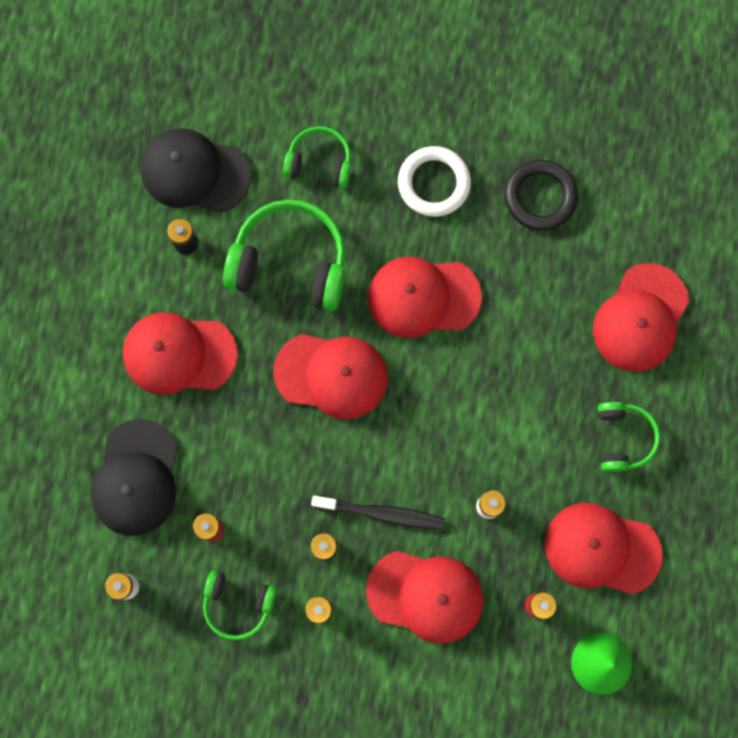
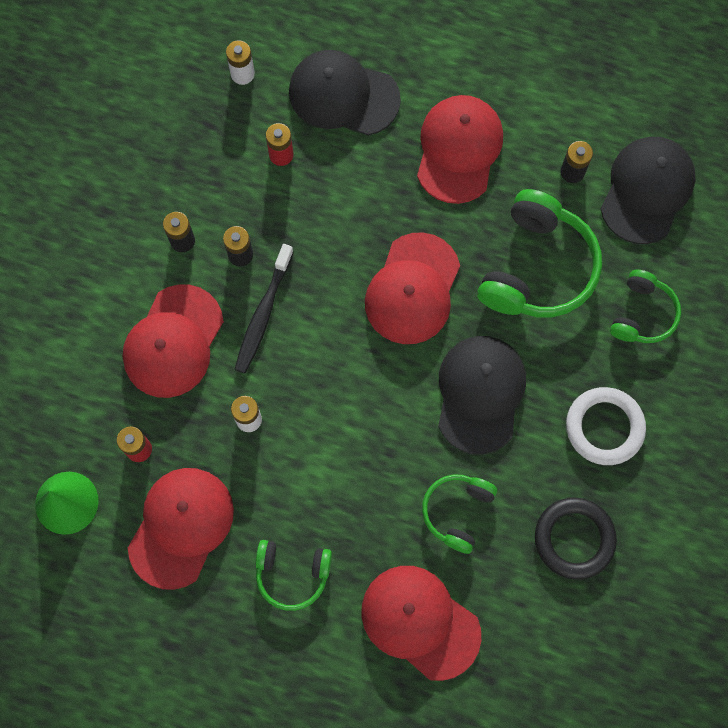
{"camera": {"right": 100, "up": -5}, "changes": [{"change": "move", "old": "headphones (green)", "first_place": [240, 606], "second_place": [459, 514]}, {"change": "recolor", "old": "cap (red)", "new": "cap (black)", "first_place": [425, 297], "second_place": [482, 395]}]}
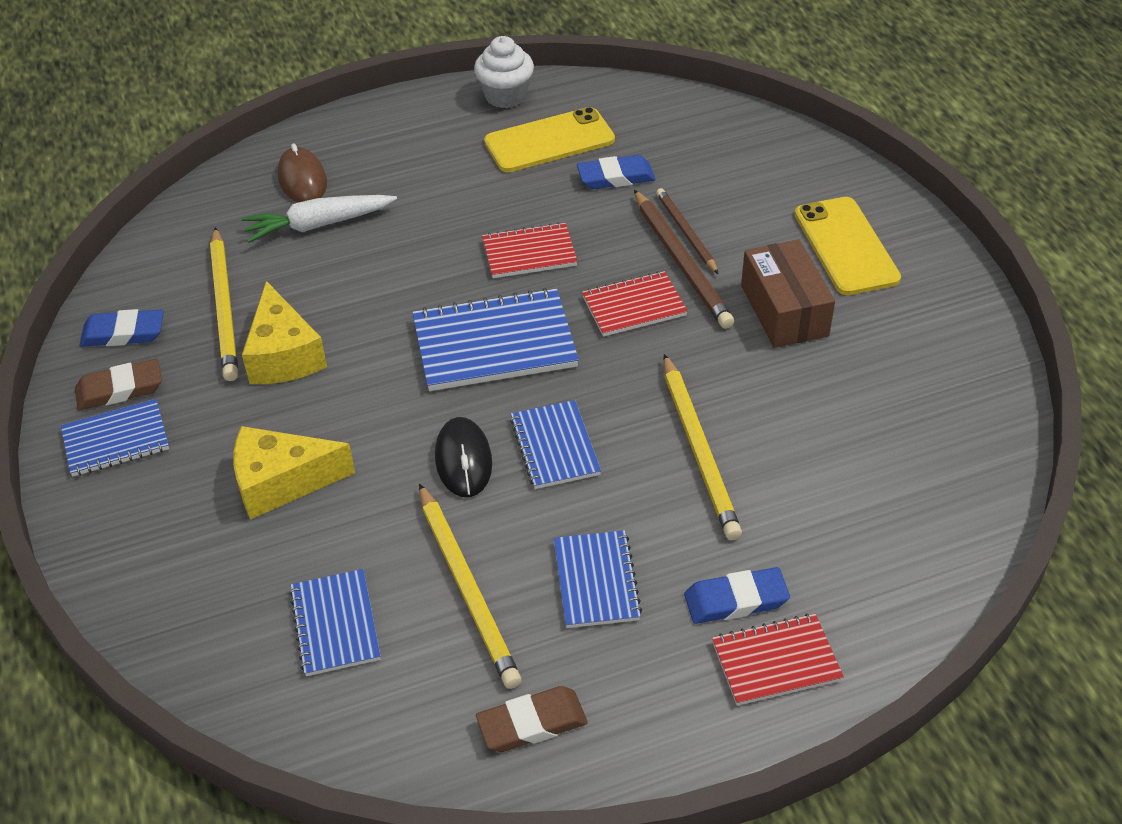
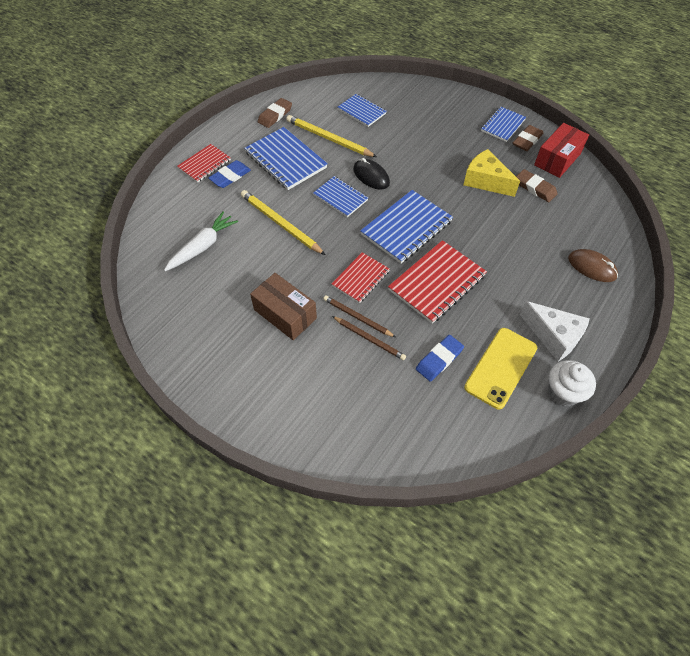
{"camera": {"right": 145, "up": 10}, "changes": [{"change": "replace", "old": "eraser (blue)", "new": "box (red)", "first_place": [122, 328], "second_place": [561, 150]}, {"change": "replace", "old": "pencil (yellow)", "new": "eraser (brown)", "first_place": [224, 304], "second_place": [536, 185]}, {"change": "delete", "old": "cheese (yellow)", "first_place": [294, 473]}, {"change": "move", "old": "carrot (white)", "first_place": [319, 219], "second_place": [201, 241]}, {"change": "resize", "old": "notebook (red)", "first_place": [530, 250], "second_place": [437, 282], "factor": 1.64}, {"change": "resize", "old": "notebook (blue)", "first_place": [598, 579], "second_place": [286, 158], "factor": 1.64}, {"change": "resize", "old": "pencil (brown)", "first_place": [684, 259], "second_place": [359, 316], "factor": 0.64}, {"change": "delete", "old": "phone (yellow)", "first_place": [848, 246]}, {"change": "insert", "new": "cheese (white)", "second_place": [555, 331]}]}
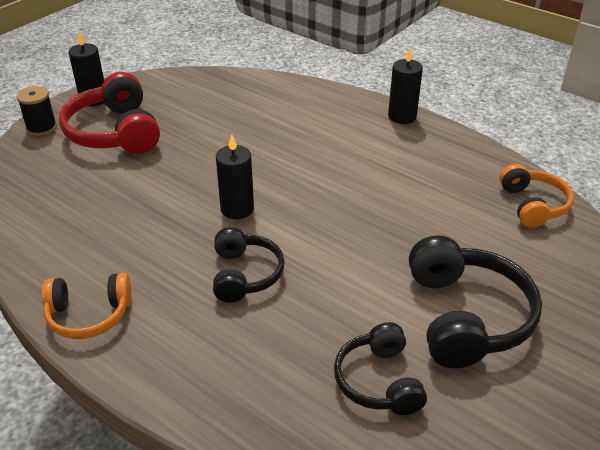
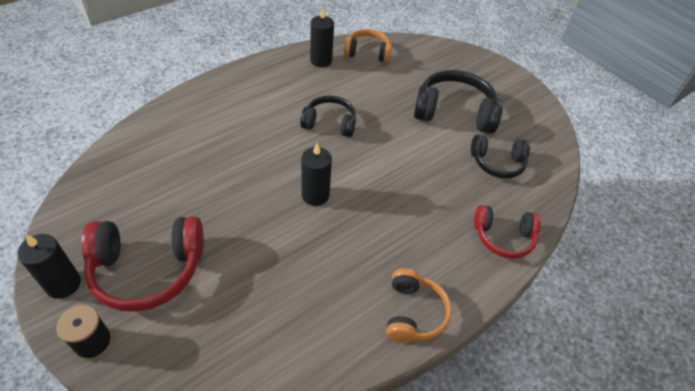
{"camera": {"right": -80, "up": 10}, "changes": [{"change": "move", "old": "headphones (black)", "first_place": [249, 265], "second_place": [328, 116]}, {"change": "move", "old": "candle (black)", "first_place": [405, 86], "second_place": [322, 37]}, {"change": "insert", "new": "headphones (red)", "second_place": [507, 232]}]}
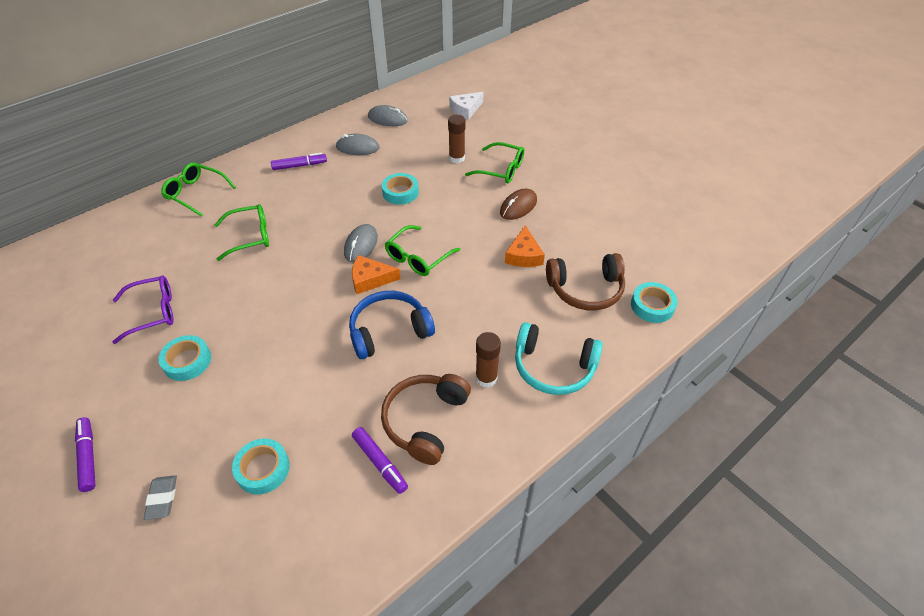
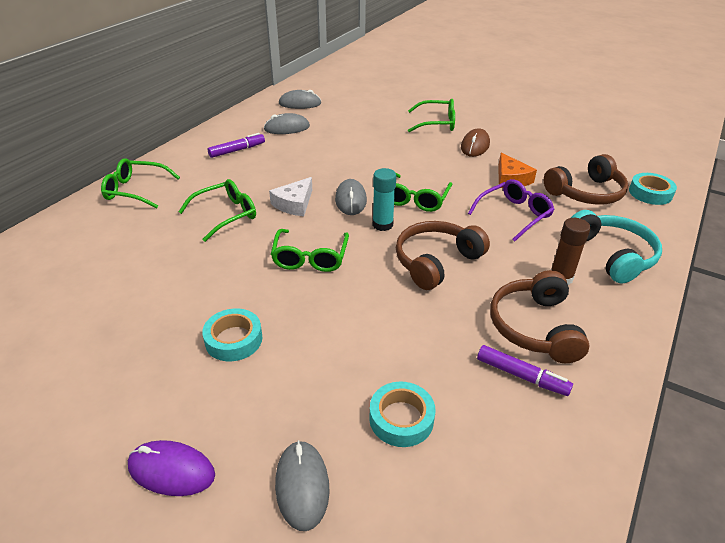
{"camera": {"right": -20, "up": -10}, "changes": [{"change": "replace", "old": "marker (purple)", "new": "mouse (purple)", "first_place": [85, 454], "second_place": [171, 468]}, {"change": "move", "old": "glasses (purple)", "first_place": [142, 310], "second_place": [511, 210]}, {"change": "replace", "old": "eraser (grey)", "new": "mouse (grey)", "first_place": [160, 497], "second_place": [302, 485]}, {"change": "recolor", "old": "headphones (blue)", "new": "headphones (brown)", "first_place": [392, 325], "second_place": [443, 255]}, {"change": "replace", "old": "cheese (orange)", "new": "glue stick (turquoise)", "first_place": [376, 274], "second_place": [384, 199]}, {"change": "delete", "old": "tape (turquoise)", "first_place": [400, 189]}, {"change": "delete", "old": "glue stick (brown)", "first_place": [456, 139]}, {"change": "move", "old": "cheese (white)", "first_place": [466, 106], "second_place": [290, 196]}, {"change": "rotate", "old": "headphones (turquoise)", "first_place": [559, 358], "second_place": [616, 247], "degrees": -105}, {"change": "insert", "new": "glasses (green)", "second_place": [310, 250]}]}
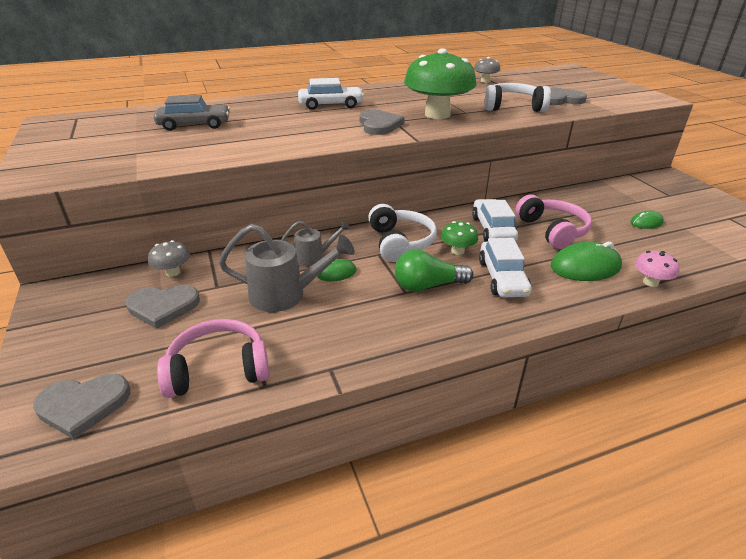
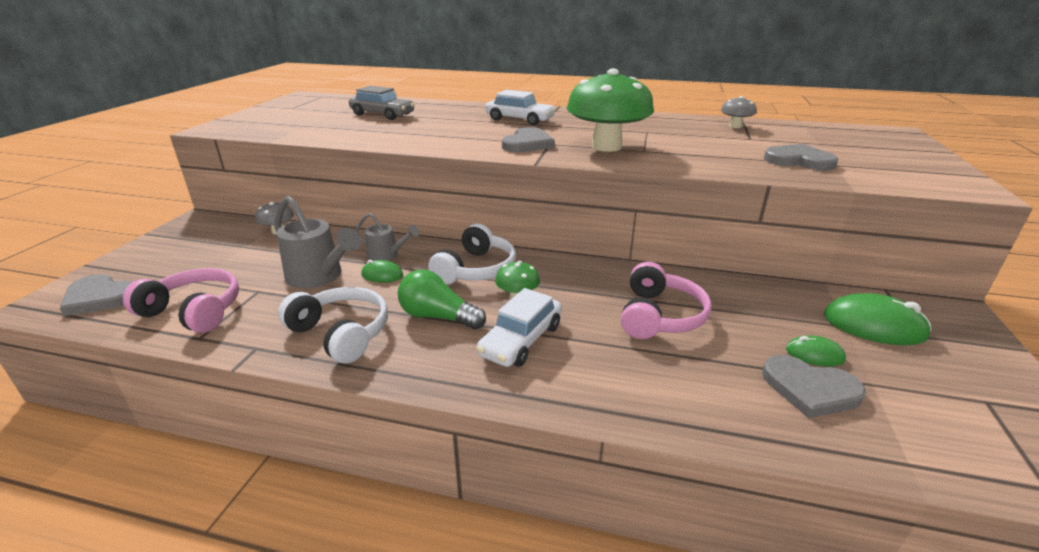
{"camera": {"right": 35, "up": -5}, "changes": [{"change": "move", "old": "heart (grey)", "first_place": [163, 307], "second_place": [814, 386]}, {"change": "delete", "old": "car (white)", "first_place": [495, 220]}, {"change": "move", "old": "headphones (white)", "first_place": [518, 97], "second_place": [333, 325]}, {"change": "move", "old": "mouse (green)", "first_place": [586, 261], "second_place": [877, 319]}, {"change": "delete", "old": "mushroom (pink)", "first_place": [657, 269]}]}
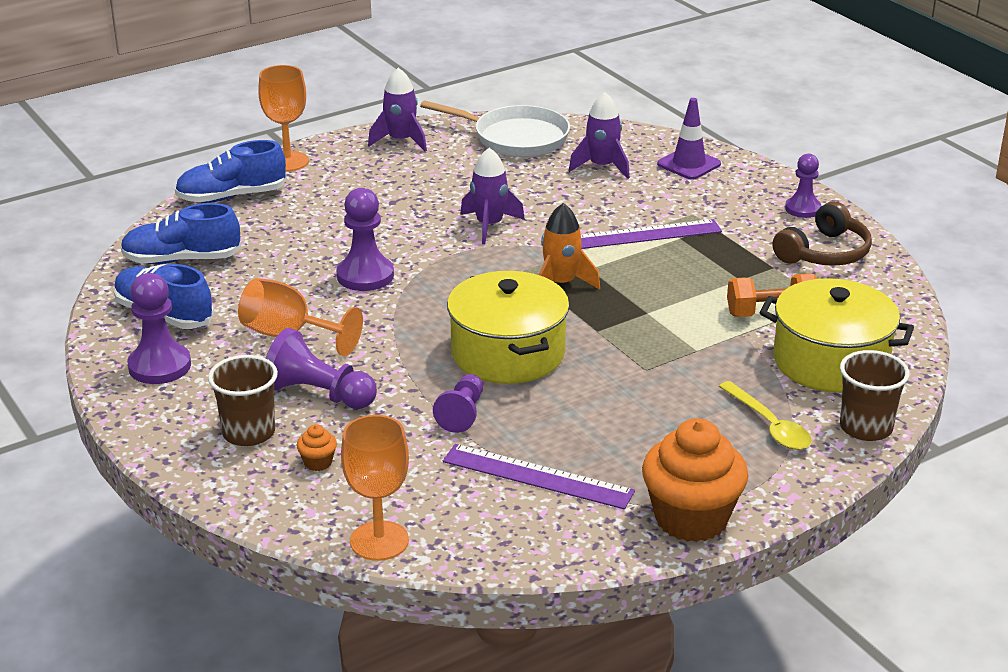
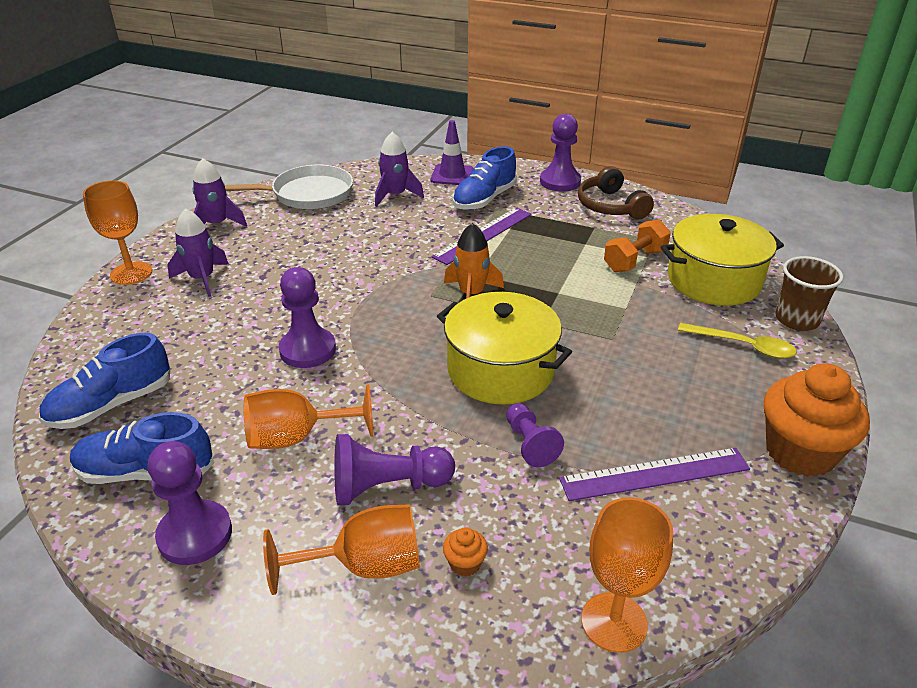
{"camera": {"right": -35, "up": 5}, "changes": [{"change": "move", "old": "shoe (blue)", "first_place": [231, 171], "second_place": [484, 178]}, {"change": "replace", "old": "cup (brown)", "new": "goblet (orange)", "first_place": [243, 400], "second_place": [341, 549]}, {"change": "move", "old": "rocket (purple)", "first_place": [492, 196], "second_place": [198, 252]}, {"change": "rotate", "old": "headphones (brown)", "first_place": [822, 233], "second_place": [616, 192], "degrees": 150}, {"change": "resize", "old": "pawn (purple)", "first_place": [803, 186], "second_place": [560, 153], "factor": 1.5}]}
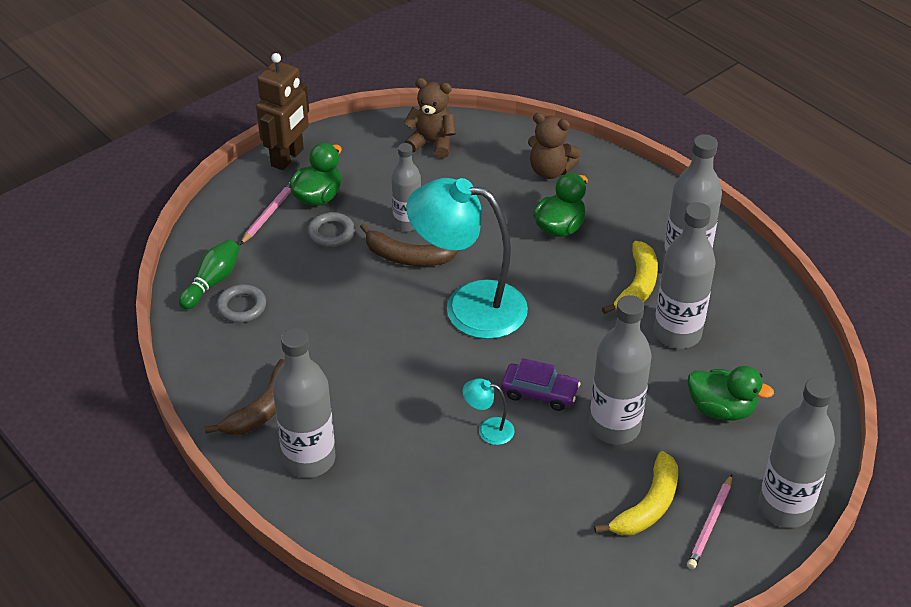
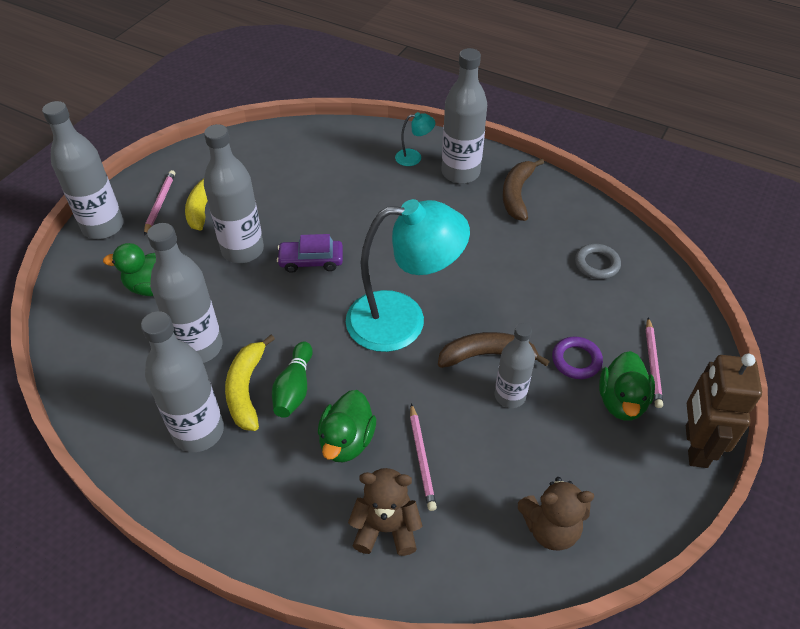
{"camera": {"right": 160, "up": 5}, "changes": [{"change": "move", "old": "bowling pin (green)", "first_place": [209, 275], "second_place": [292, 380]}, {"change": "recolor", "old": "ring (grey)", "new": "ring (purple)", "first_place": [331, 229], "second_place": [577, 357]}, {"change": "move", "old": "lamp (turquoise)", "first_place": [489, 412], "second_place": [415, 139]}, {"change": "insert", "new": "pencil (pink)", "second_place": [423, 457]}]}
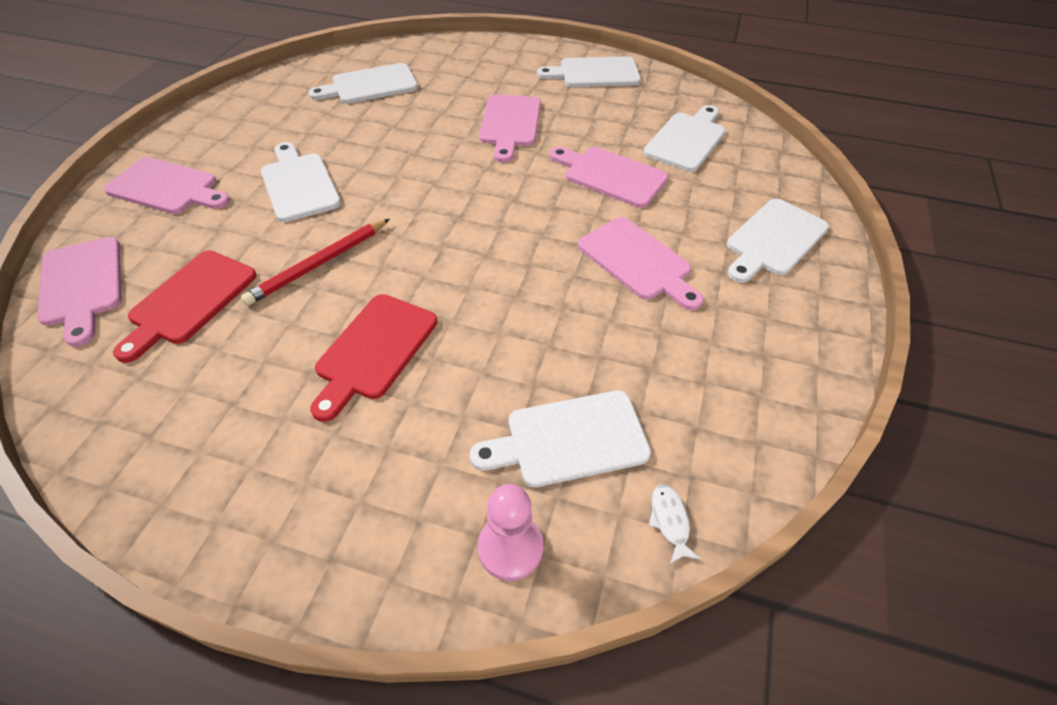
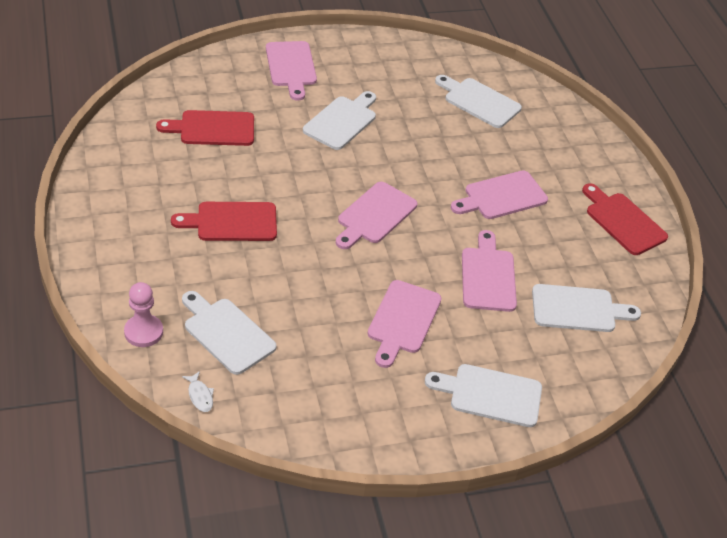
{"camera": {"right": 55, "up": -5}, "changes": [{"change": "move", "old": "cutting board (pink)", "first_place": [79, 292], "second_place": [376, 215]}, {"change": "delete", "old": "pencil (red)", "first_place": [315, 262]}, {"change": "recolor", "old": "cutting board (white)", "new": "cutting board (red)", "first_place": [589, 71], "second_place": [625, 219]}, {"change": "rotate", "old": "fish (white)", "first_place": [674, 524], "second_place": [198, 391], "degrees": 105}]}
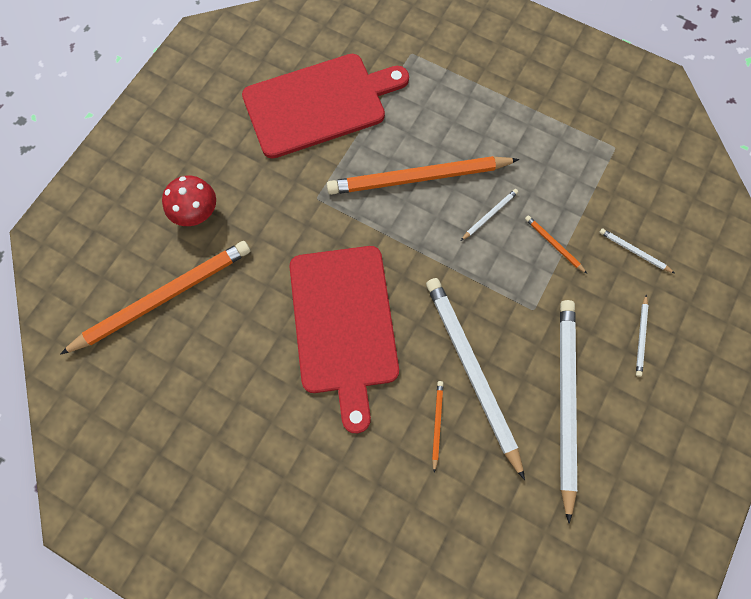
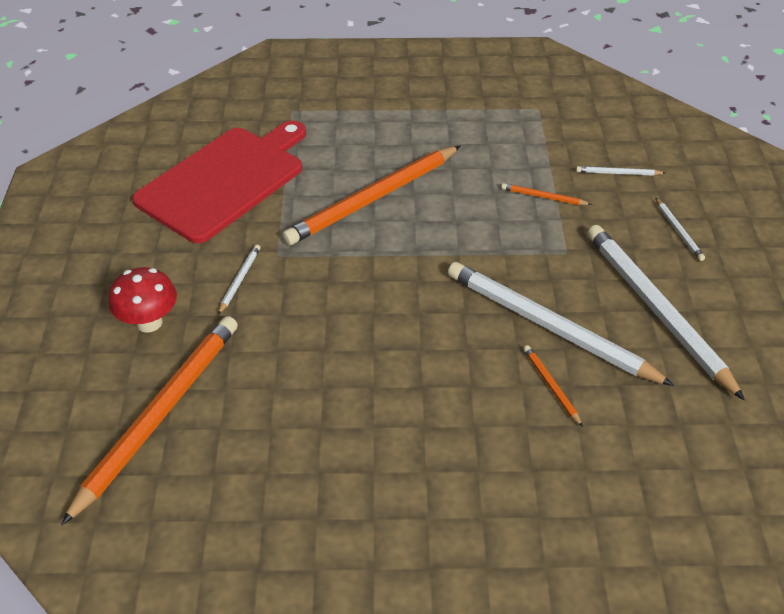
{"camera": {"right": -30, "up": -25}, "changes": [{"change": "delete", "old": "cutting board (red)", "first_place": [344, 339]}, {"change": "move", "old": "pencil (white)", "first_place": [489, 215], "second_place": [239, 279]}]}
